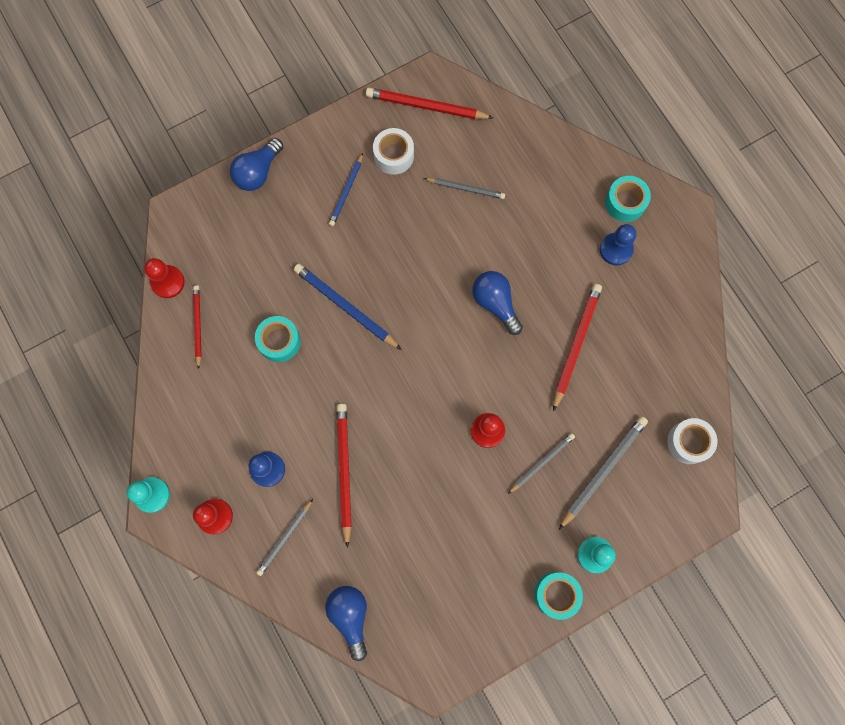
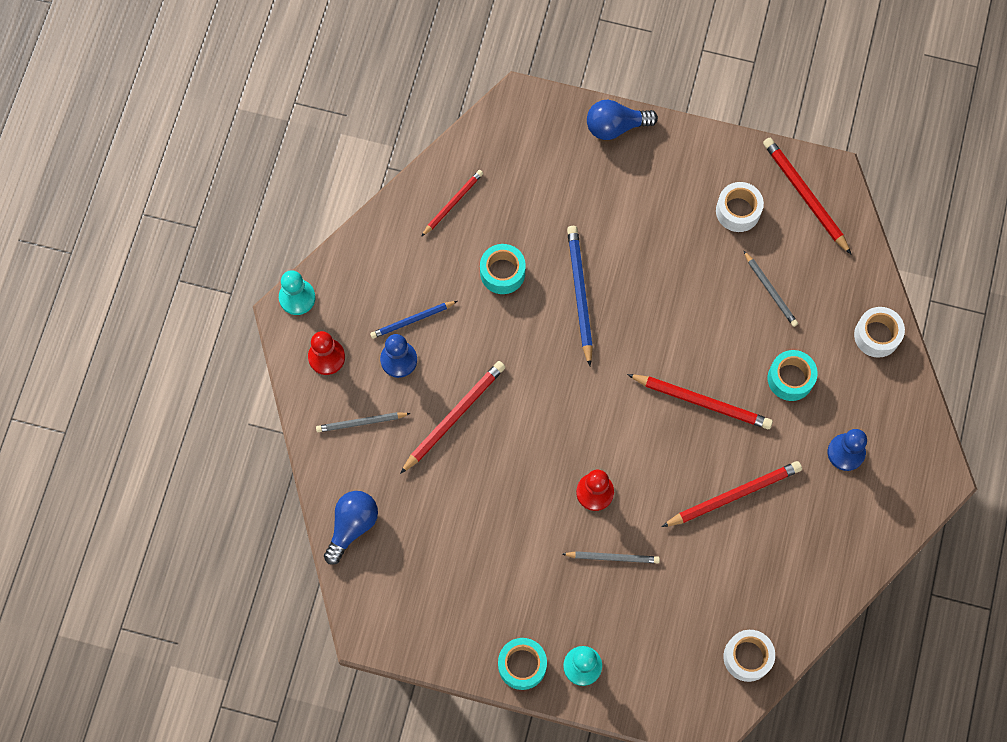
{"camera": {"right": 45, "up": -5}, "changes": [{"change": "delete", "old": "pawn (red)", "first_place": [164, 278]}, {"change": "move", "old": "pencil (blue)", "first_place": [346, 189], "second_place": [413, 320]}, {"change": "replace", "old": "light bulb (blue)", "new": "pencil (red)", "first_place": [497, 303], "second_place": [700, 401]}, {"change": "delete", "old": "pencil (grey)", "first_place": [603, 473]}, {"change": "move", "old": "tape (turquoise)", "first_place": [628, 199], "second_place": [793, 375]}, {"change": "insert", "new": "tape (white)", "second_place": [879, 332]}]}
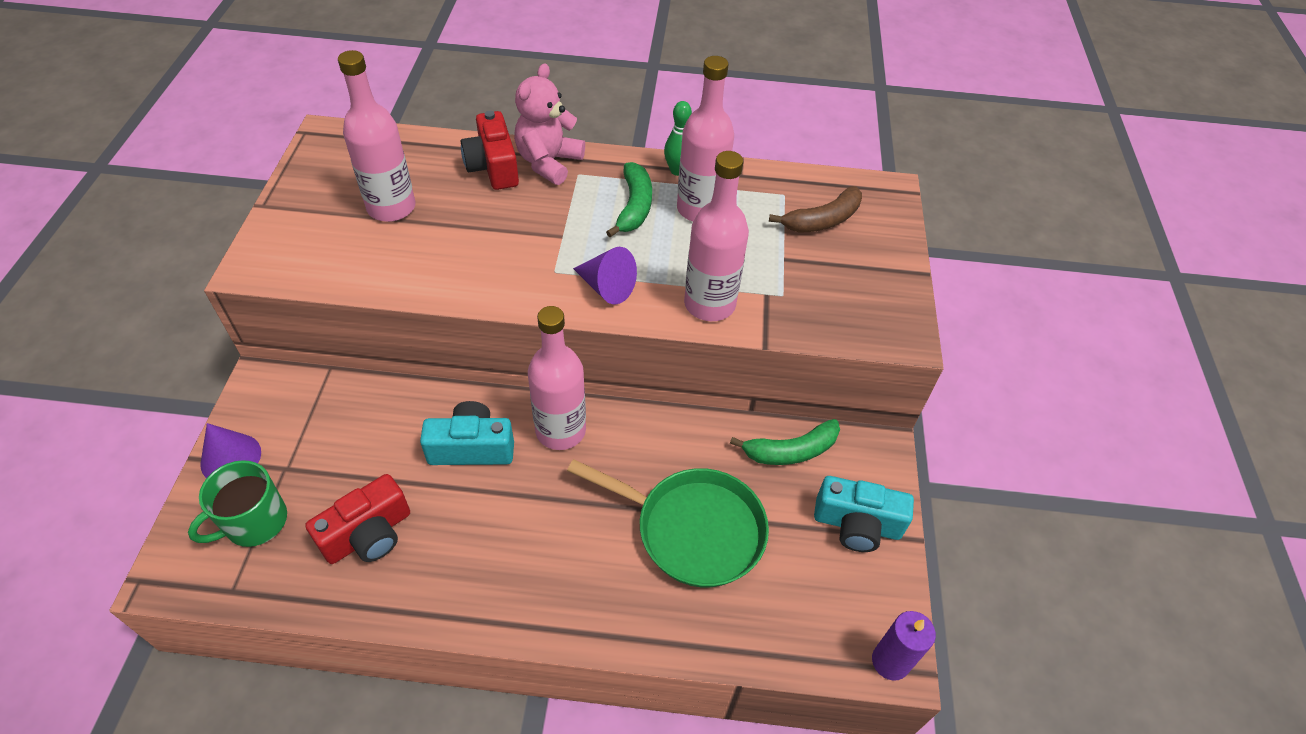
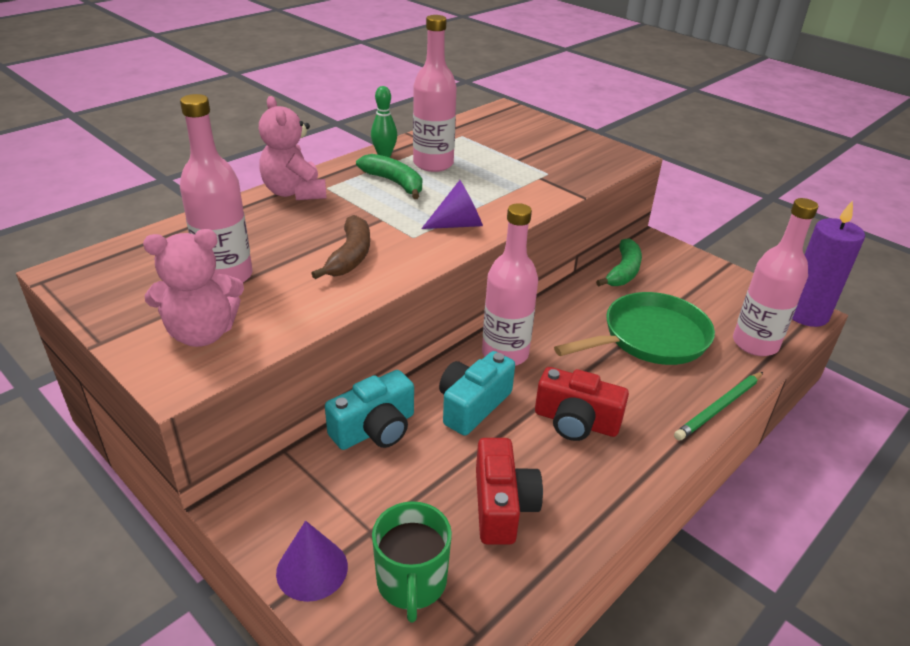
{"camera": {"right": -50, "up": -15}, "changes": [{"change": "move", "old": "camera (red)", "first_place": [490, 150], "second_place": [582, 404]}, {"change": "move", "old": "bottle (pink)", "first_place": [716, 236], "second_place": [775, 277]}, {"change": "move", "old": "banana (brown)", "first_place": [815, 209], "second_place": [340, 247]}, {"change": "move", "old": "camera (turquoise)", "first_place": [864, 514], "second_place": [369, 410]}, {"change": "resize", "old": "candle (purple)", "first_place": [904, 646], "second_place": [828, 263], "factor": 1.56}, {"change": "insert", "new": "teddy bear (pink)", "second_place": [193, 288]}, {"change": "insert", "new": "pencil (green)", "second_place": [718, 406]}]}
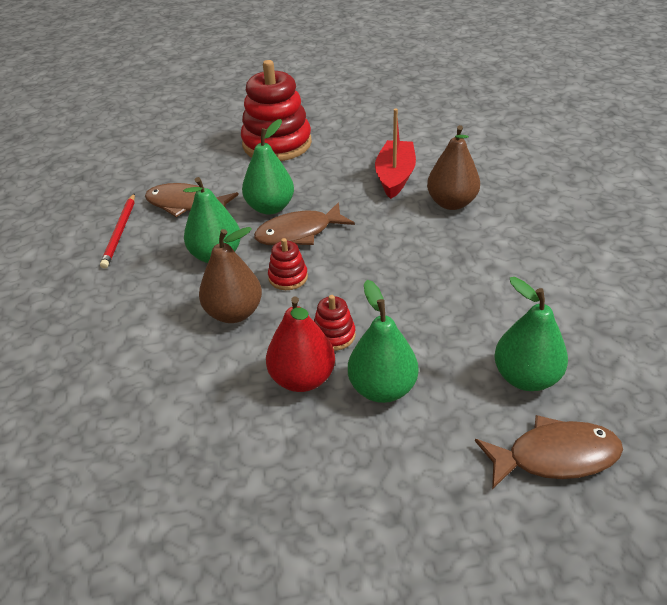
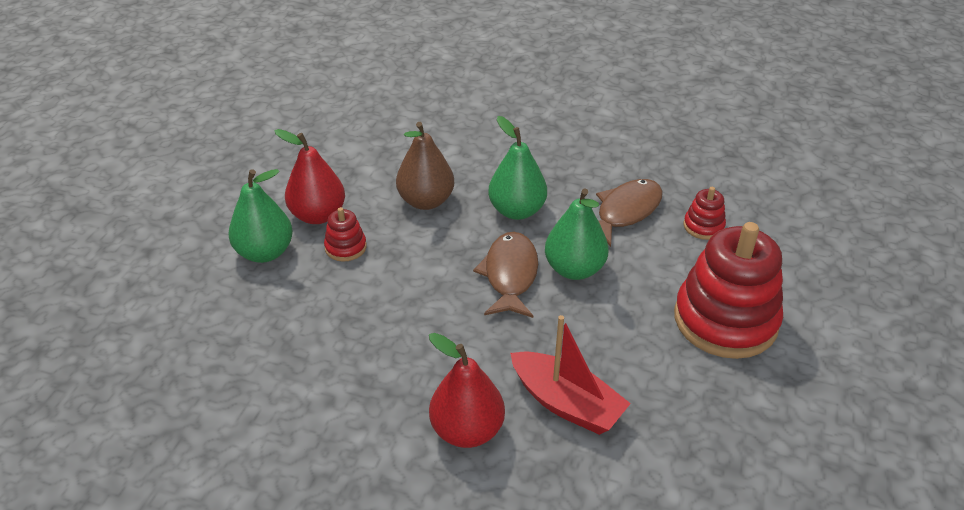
{"camera": {"right": 115, "up": 0}, "changes": [{"change": "delete", "old": "pencil (red)", "first_place": [117, 231]}, {"change": "move", "old": "stacking toy (red)", "first_place": [288, 264], "second_place": [705, 213]}, {"change": "recolor", "old": "pear (brown)", "new": "pear (red)", "first_place": [453, 167], "second_place": [467, 390]}, {"change": "delete", "old": "fish (brown)", "first_place": [549, 452]}, {"change": "delete", "old": "pear (green)", "first_place": [531, 334]}]}
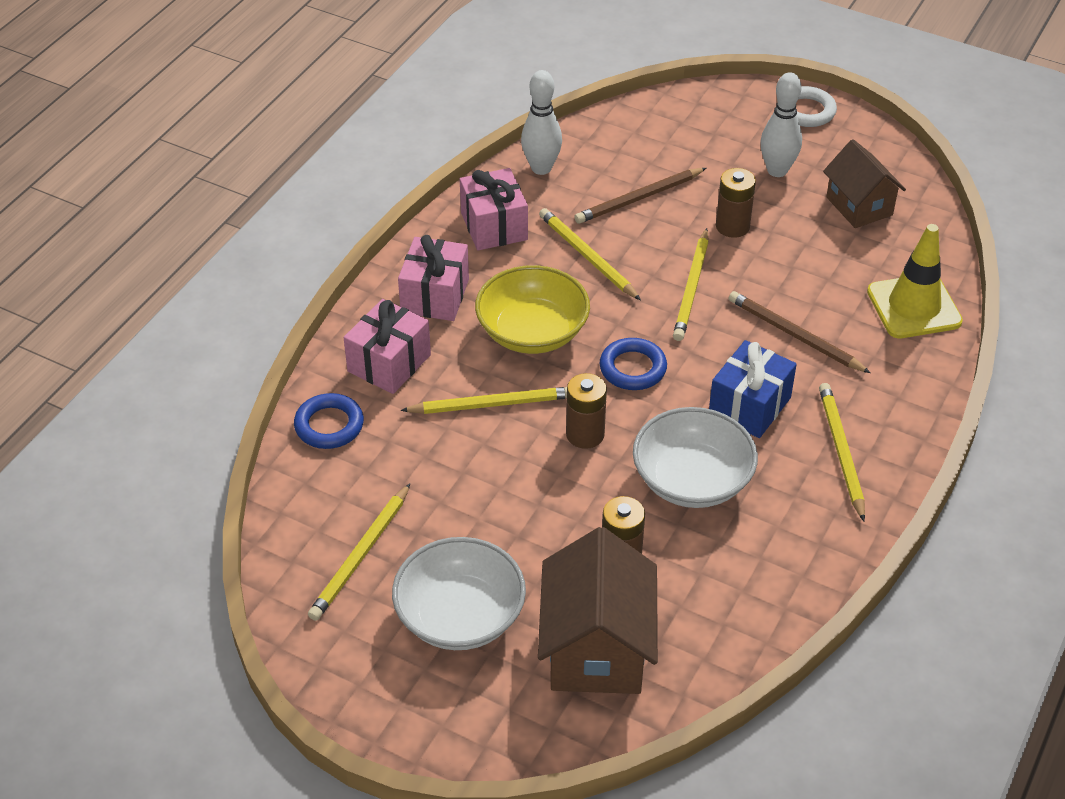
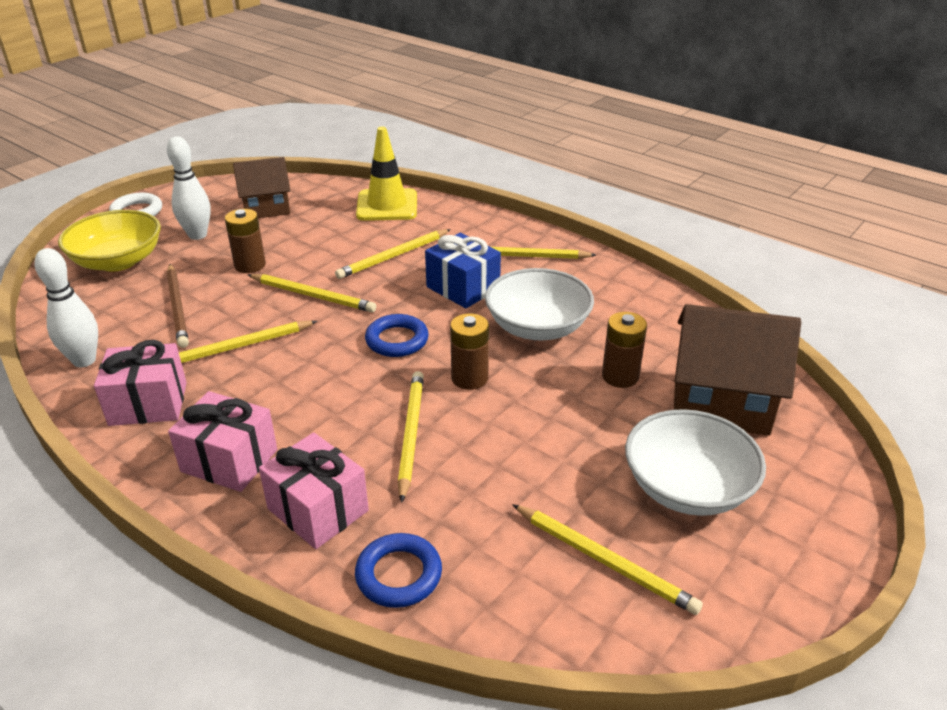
{"camera": {"right": -80, "up": -10}, "changes": [{"change": "move", "old": "bowl (yellow)", "first_place": [532, 309], "second_place": [109, 241]}, {"change": "recolor", "old": "pencil (brown)", "new": "pencil (yellow)", "first_place": [800, 332], "second_place": [393, 254]}]}
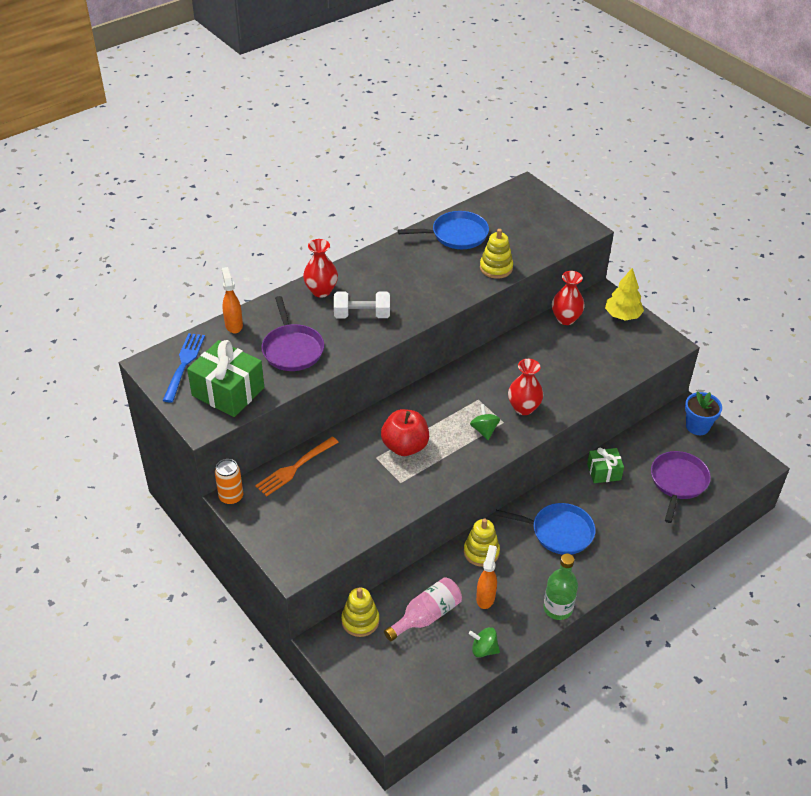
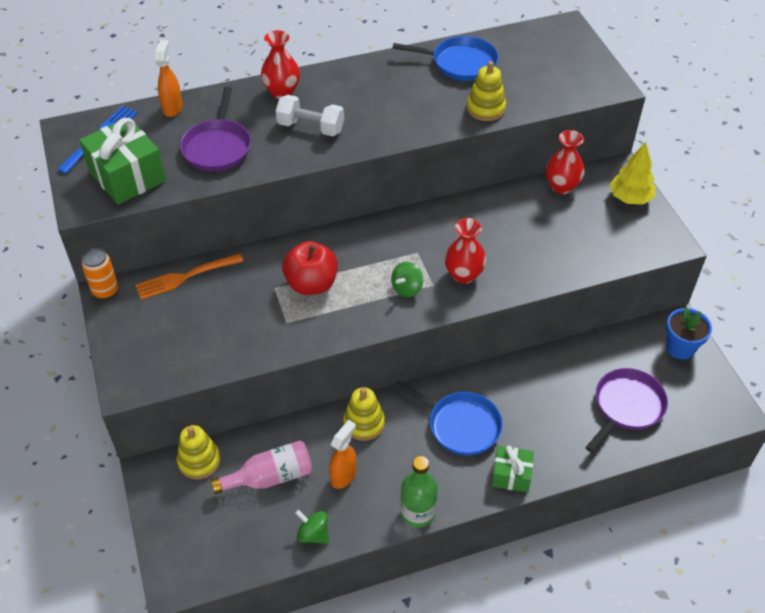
{"camera": {"right": 20, "up": 5}, "changes": [{"change": "rotate", "old": "spinning top (green)", "first_place": [485, 422], "second_place": [407, 279], "degrees": -150}, {"change": "move", "old": "gift (green)", "first_place": [605, 465], "second_place": [513, 469]}]}
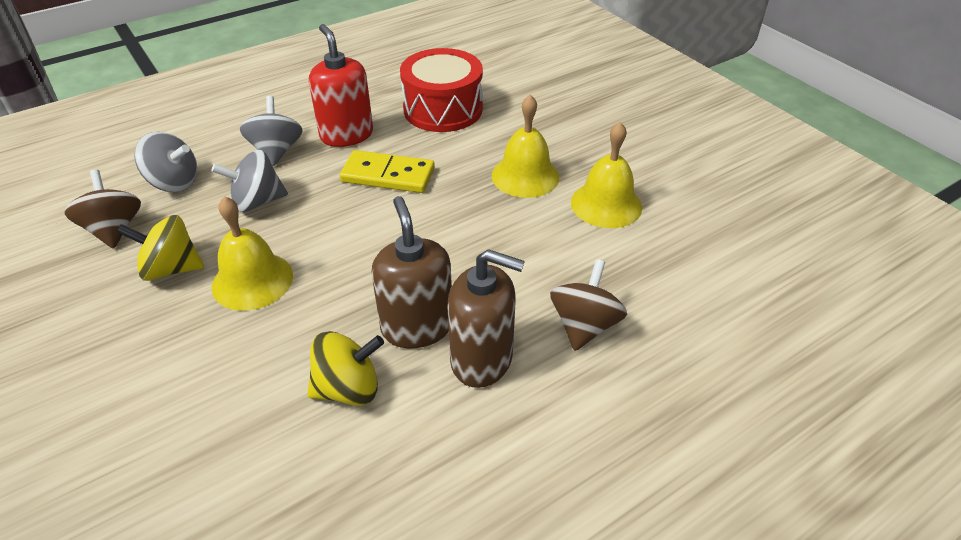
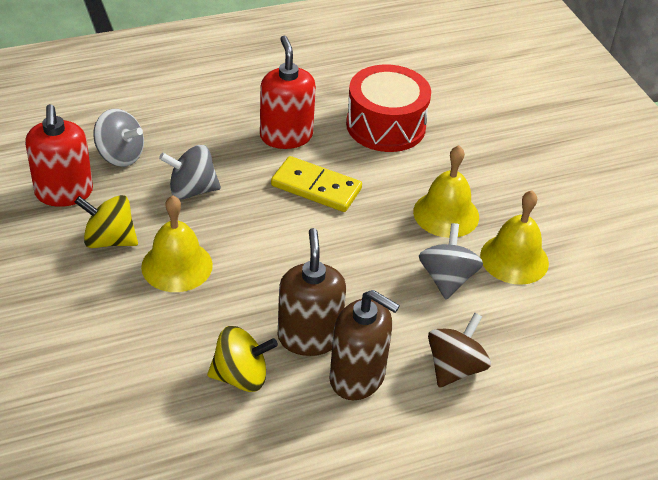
{"camera": {"right": 10, "up": 0}, "changes": [{"change": "replace", "old": "spinning top (brown)", "new": "soap dispenser (red)", "first_place": [102, 209], "second_place": [59, 155]}, {"change": "move", "old": "spinning top (grey)", "first_place": [271, 131], "second_place": [451, 261]}]}
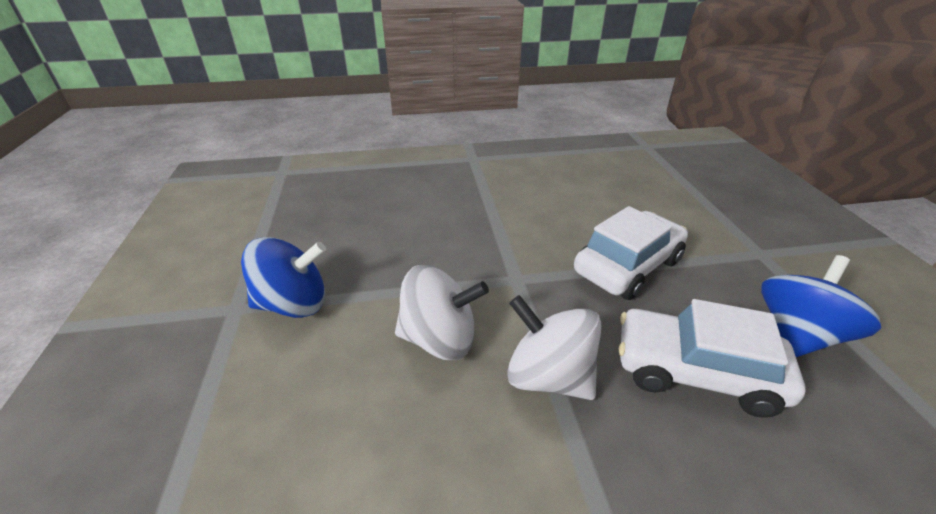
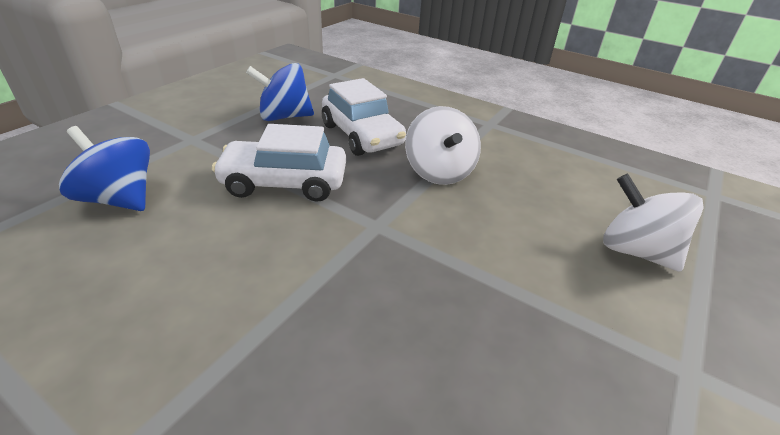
{"camera": {"right": -140, "up": 0}, "changes": [{"change": "move", "old": "spinning top (blue)", "first_place": [283, 277], "second_place": [104, 168]}, {"change": "move", "old": "spinning top (white)", "first_place": [442, 312], "second_place": [653, 223]}]}
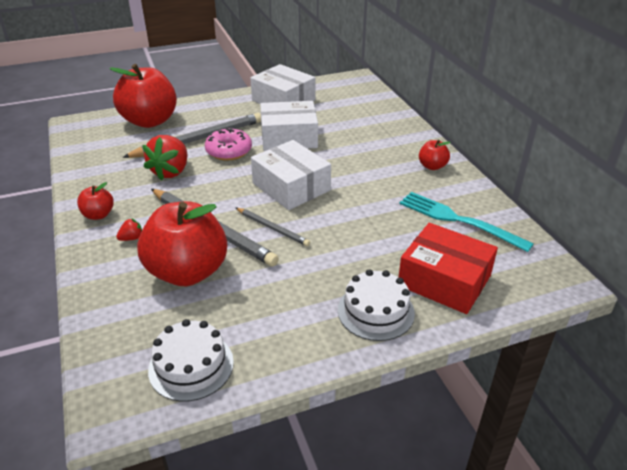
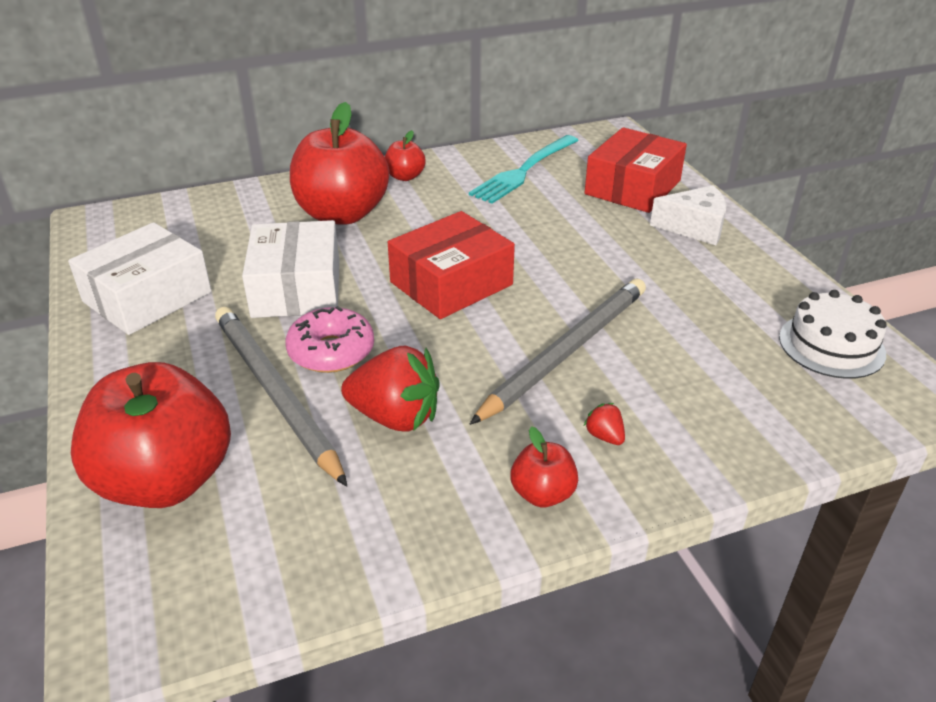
{"camera": {"right": -90, "up": 0}, "changes": [{"change": "move", "old": "apple (red)", "first_place": [182, 243], "second_place": [339, 163]}, {"change": "delete", "old": "pencil (grey)", "first_place": [273, 227]}, {"change": "recolor", "old": "box (white)", "new": "box (red)", "first_place": [291, 175], "second_place": [451, 265]}, {"change": "replace", "old": "cake (white)", "new": "cheese (white)", "first_place": [376, 305], "second_place": [688, 215]}]}
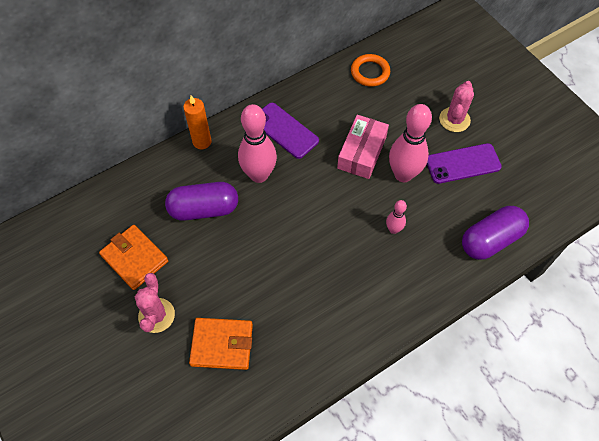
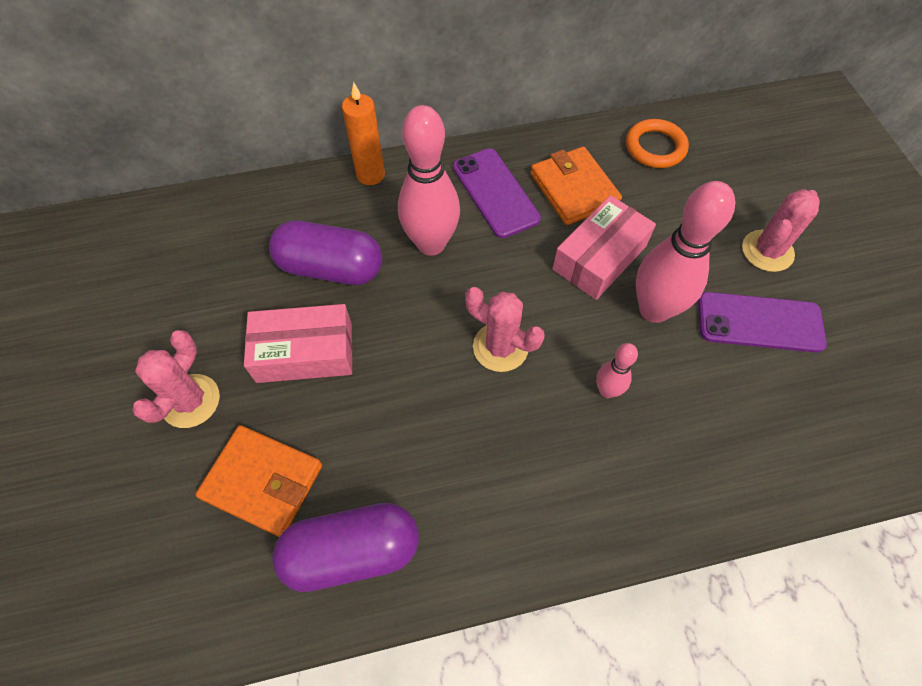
{"camera": {"right": 20, "up": 0}, "changes": [{"change": "move", "old": "wallet (orange)", "first_place": [133, 257], "second_place": [576, 186]}, {"change": "move", "old": "capsule (purple)", "first_place": [495, 233], "second_place": [345, 547]}, {"change": "insert", "new": "box (pink)", "second_place": [298, 343]}, {"change": "insert", "new": "cactus (pink)", "second_place": [505, 329]}]}
